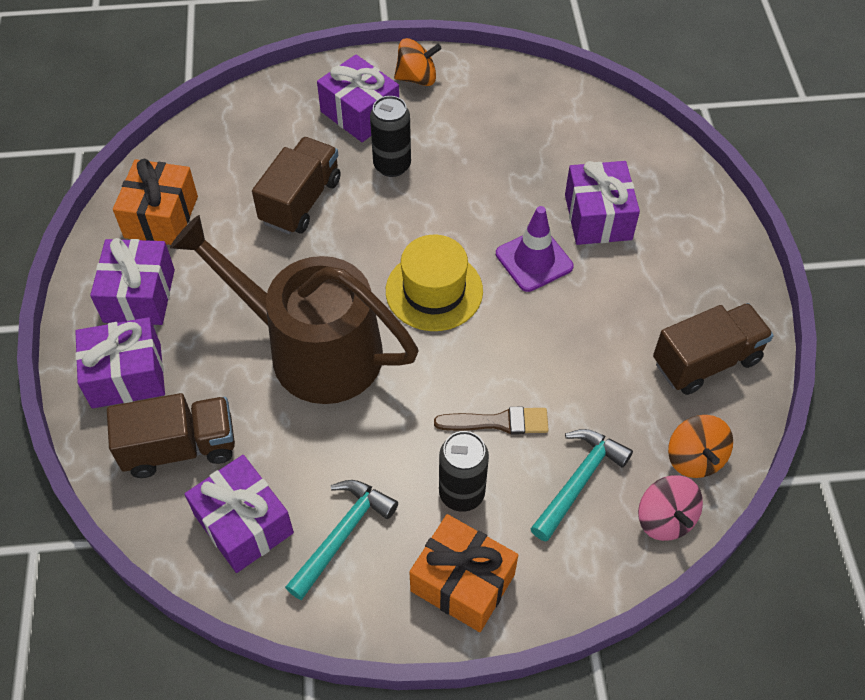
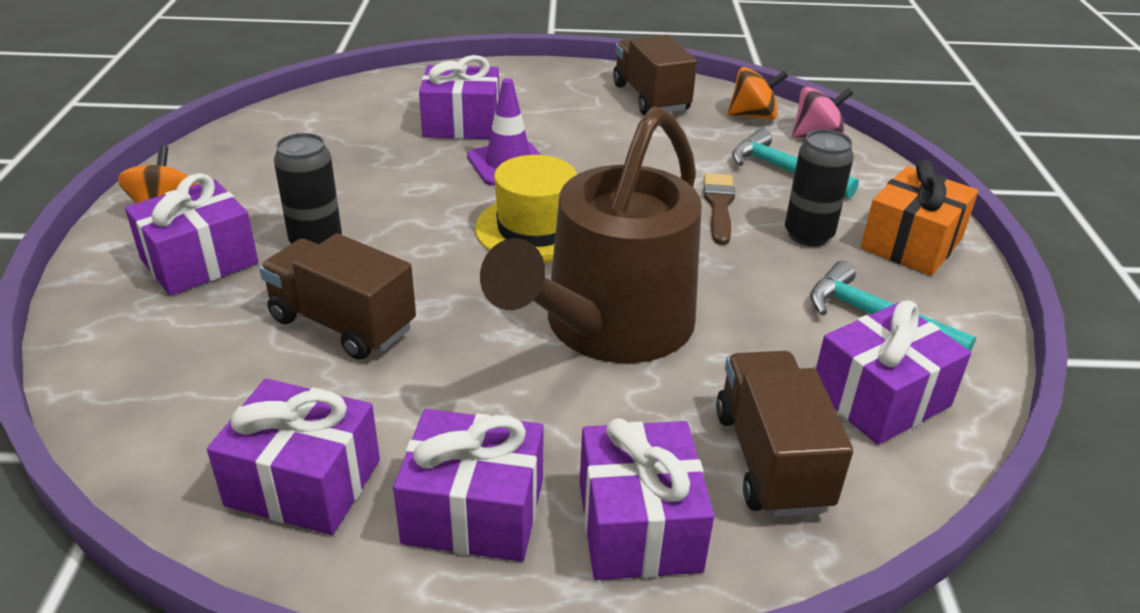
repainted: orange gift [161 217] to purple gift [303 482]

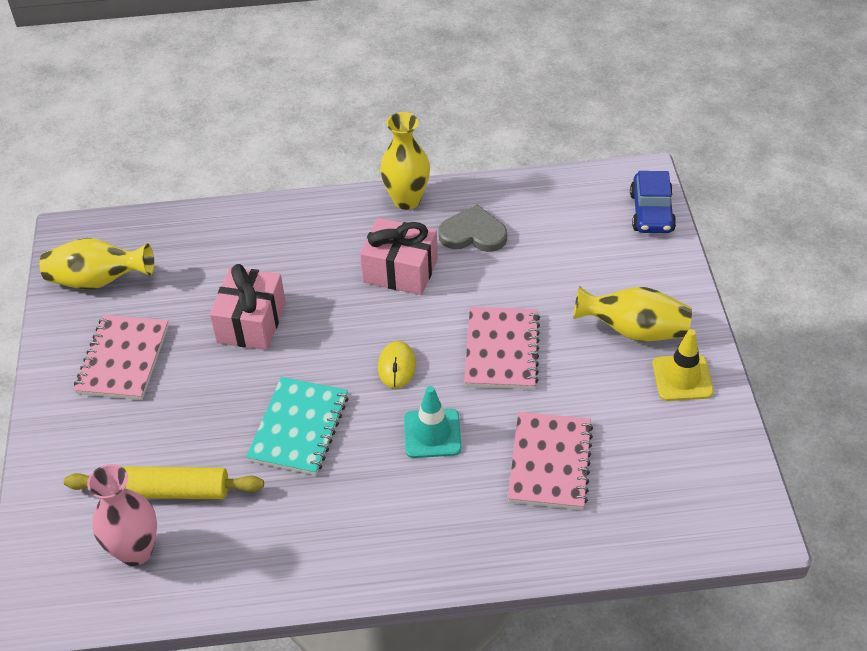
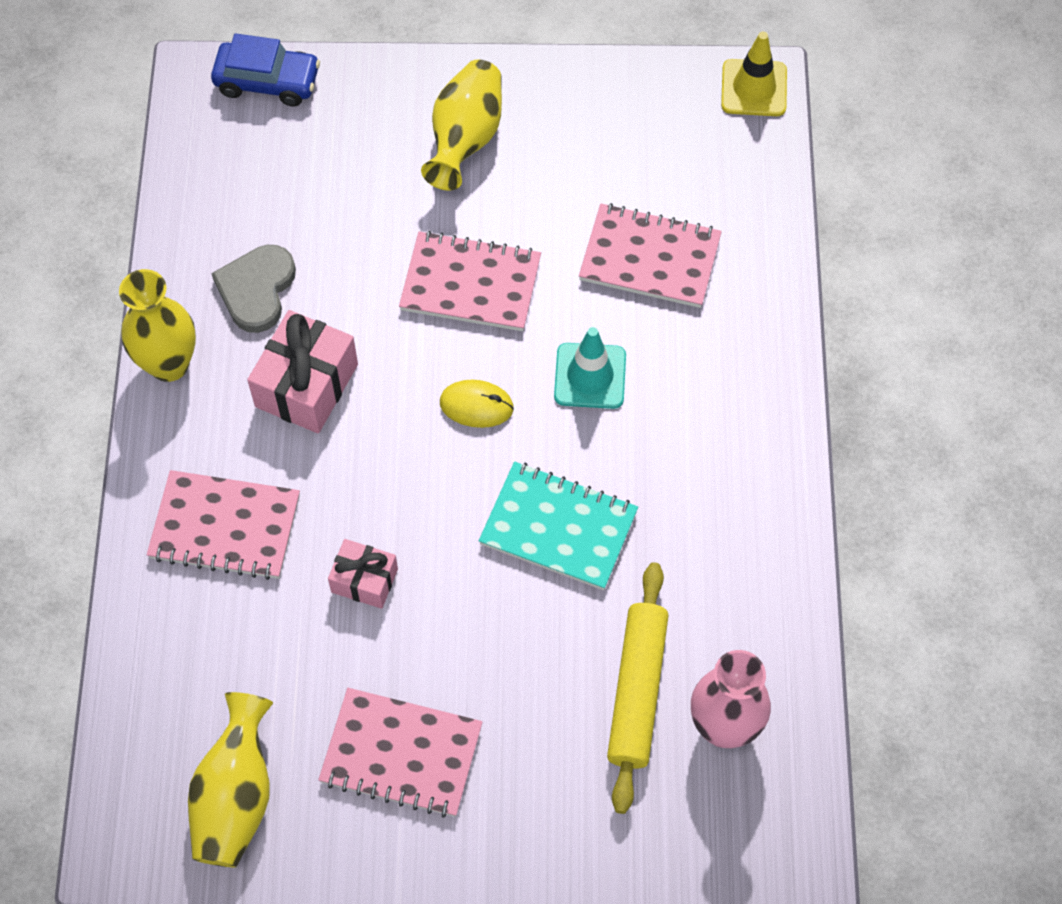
new: pink notebook [225 527]
shifted: yellow traffic cone [682 378] to [754 88]
scaled: pink gift [251 322] = [364 580] x0.60

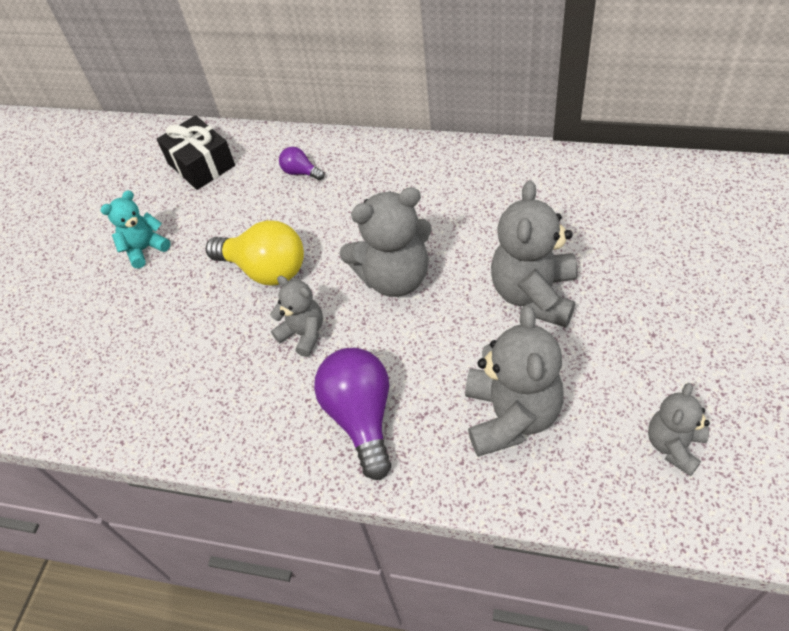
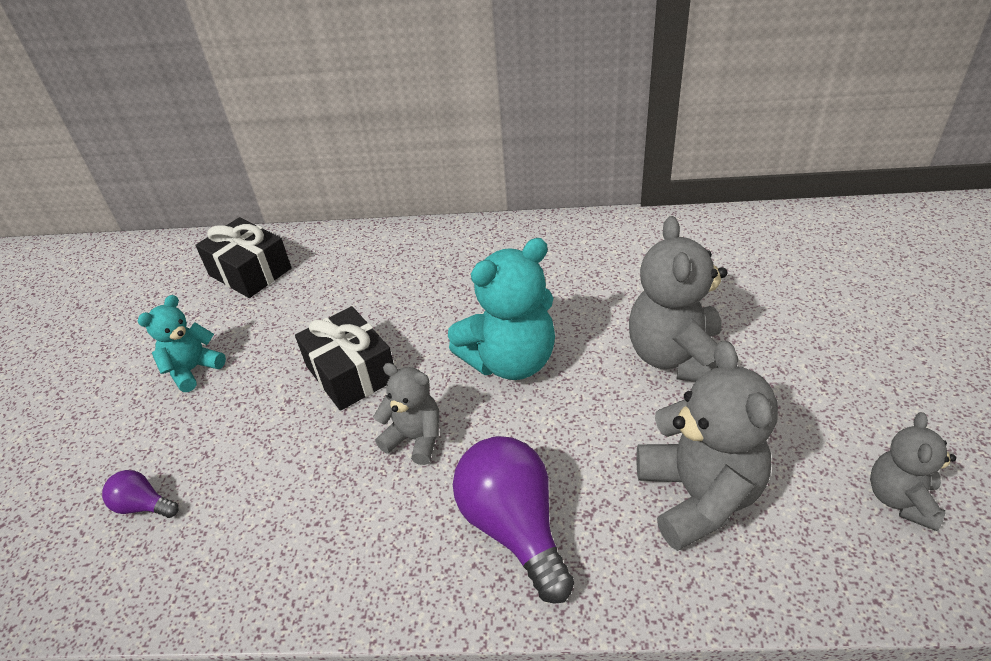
shifted: purple light bulb [301 172] to [143 505]
swapped: yellow light bulb [265 269] to black gift [351 372]
repainted: grey teddy bear [394 277] to turquoise teddy bear [510 361]

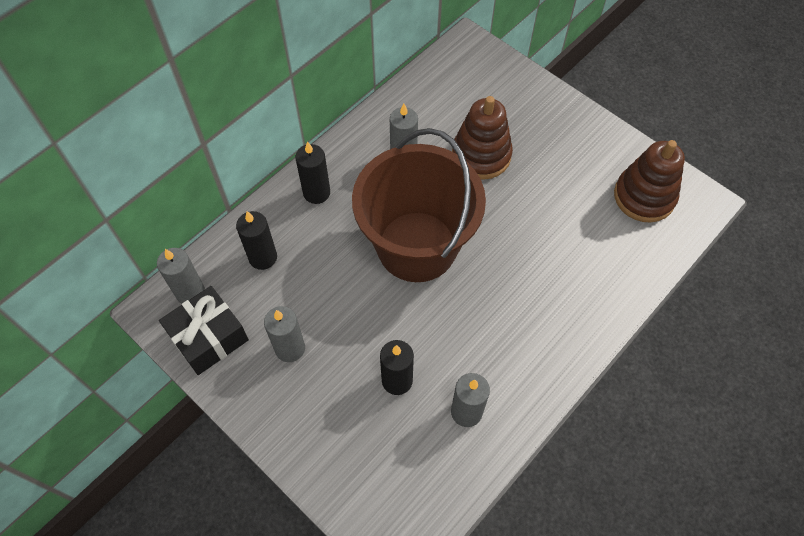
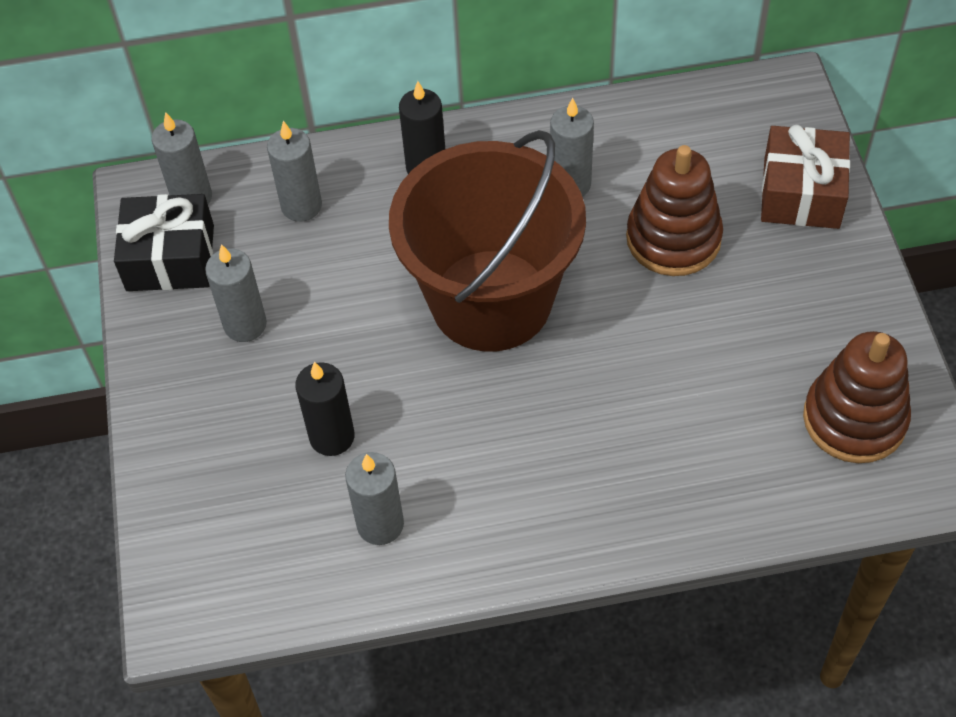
new: brown gift [801 193]
repainted: black candle [263 257] to grey candle [301 206]

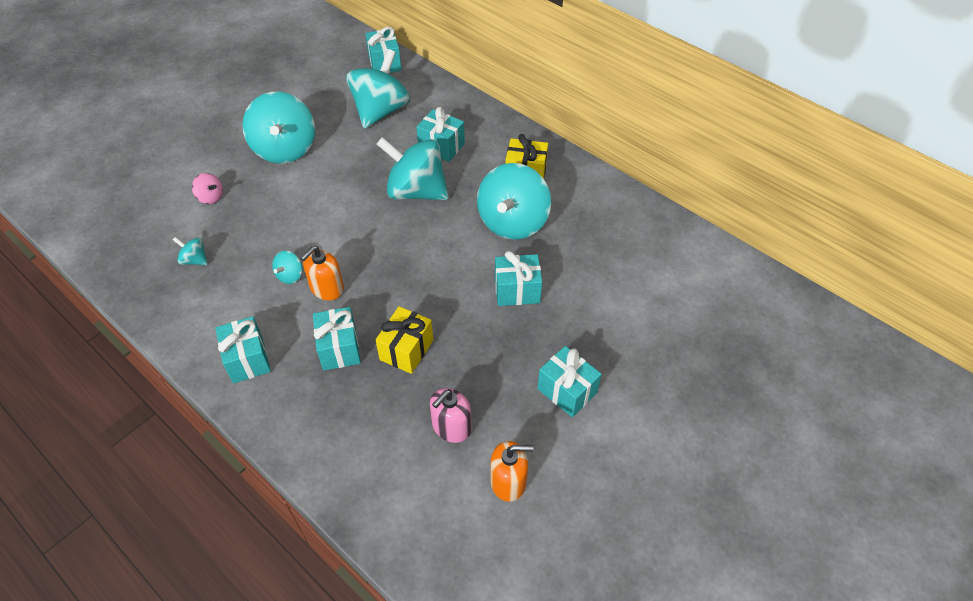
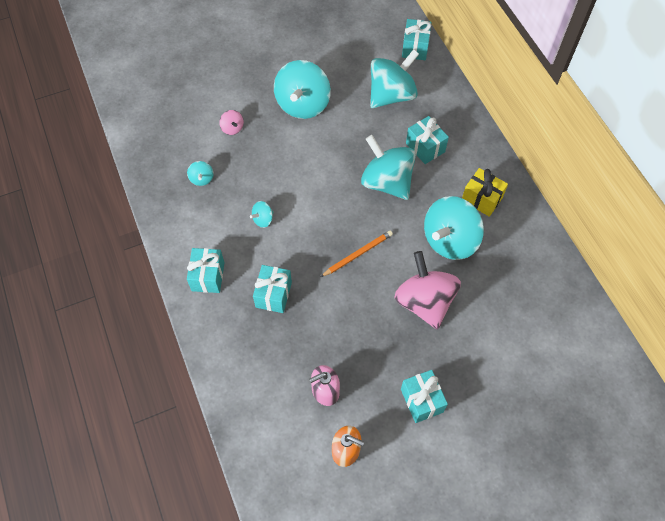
gone: orange soap dispenser [327 288]; yellow gift [406 350]
new: orange pencil [358 254]
swapped: turquoise gift [517 290] to pink spinning top [424 301]
rotated: turquoise spinning top [194 260] = [202 179] 150 degrees counterclockwise

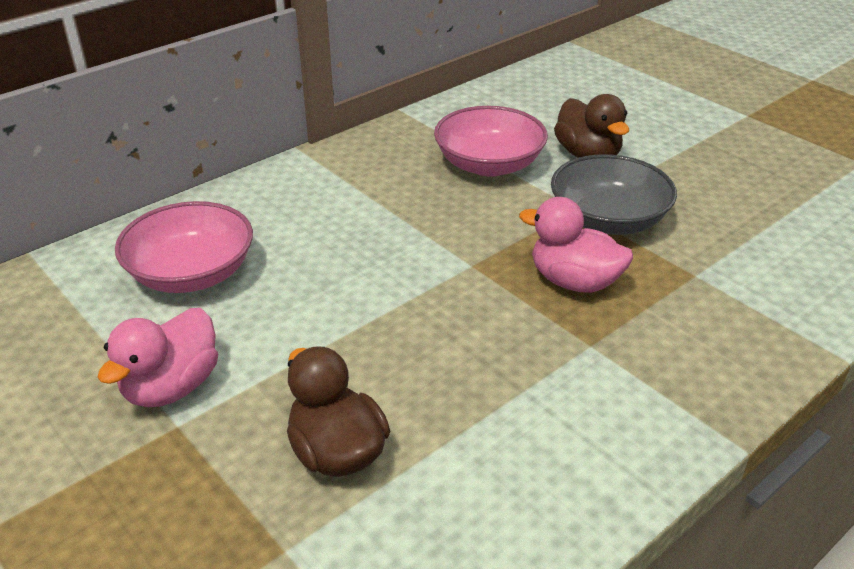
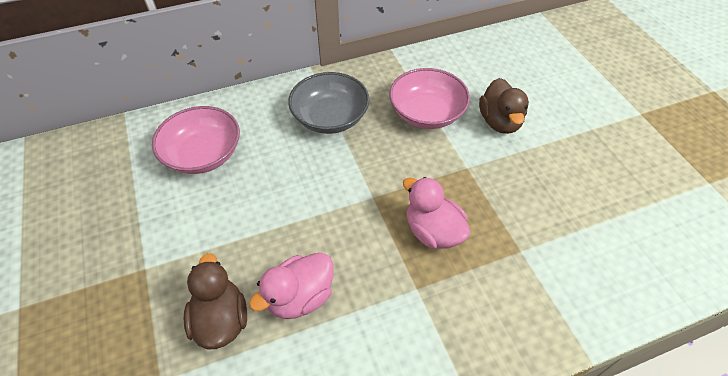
shifted: pink duck [172 387] to [300 297]; grey bowl [608 220] to [330 117]

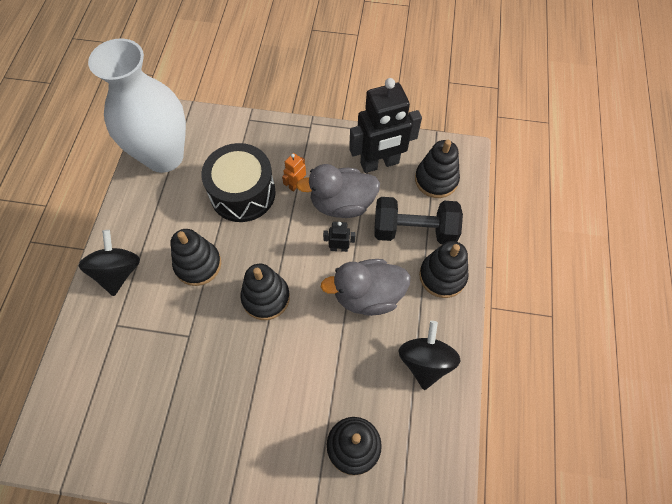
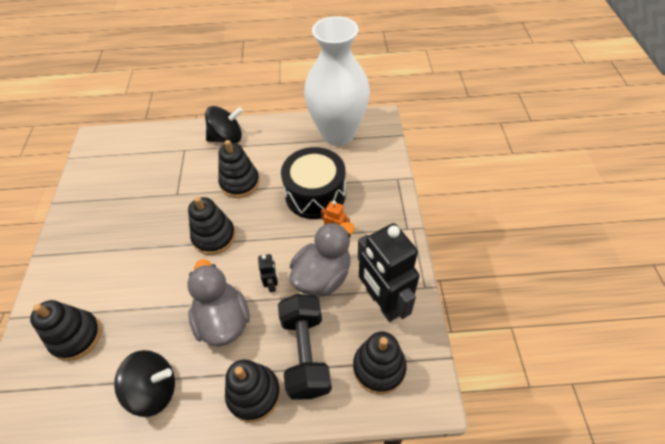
rotated: grey duck [342 204] = [322 276] 60 degrees clockwise

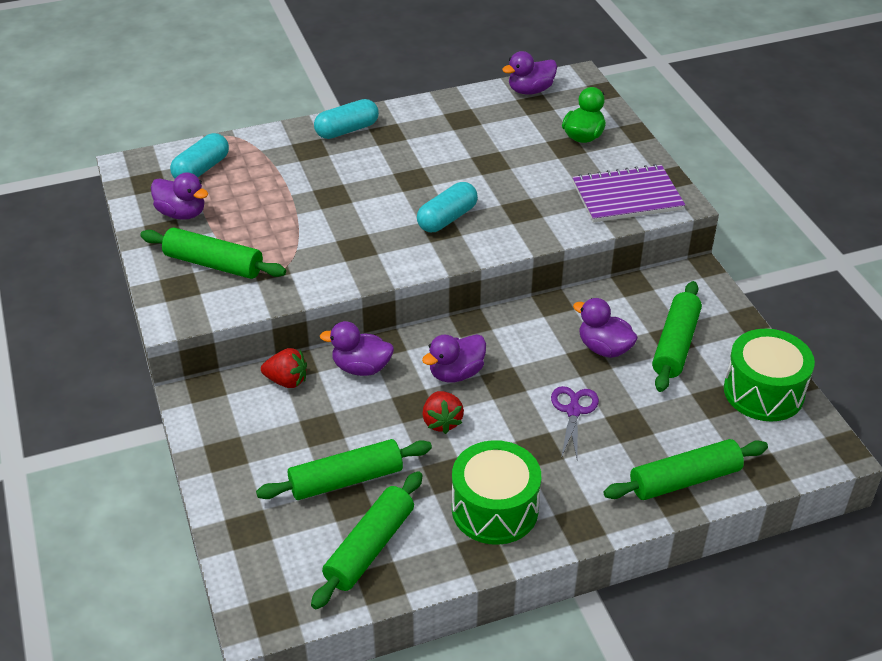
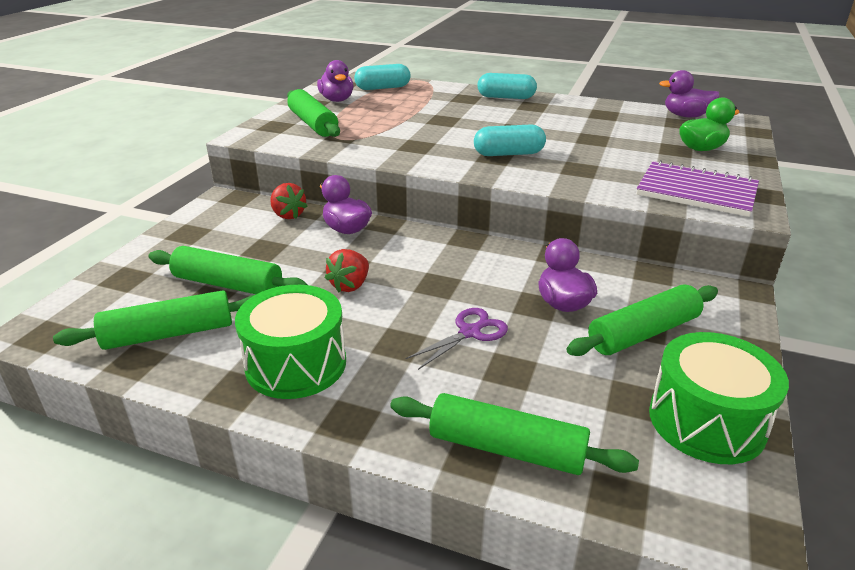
gone: purple duck [456 373]

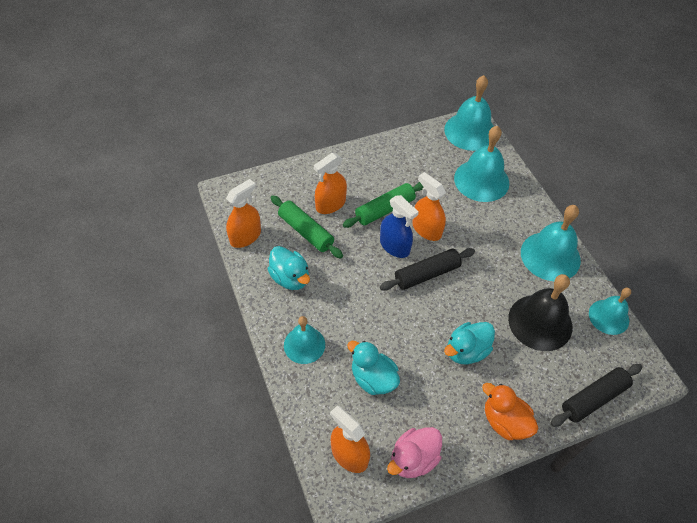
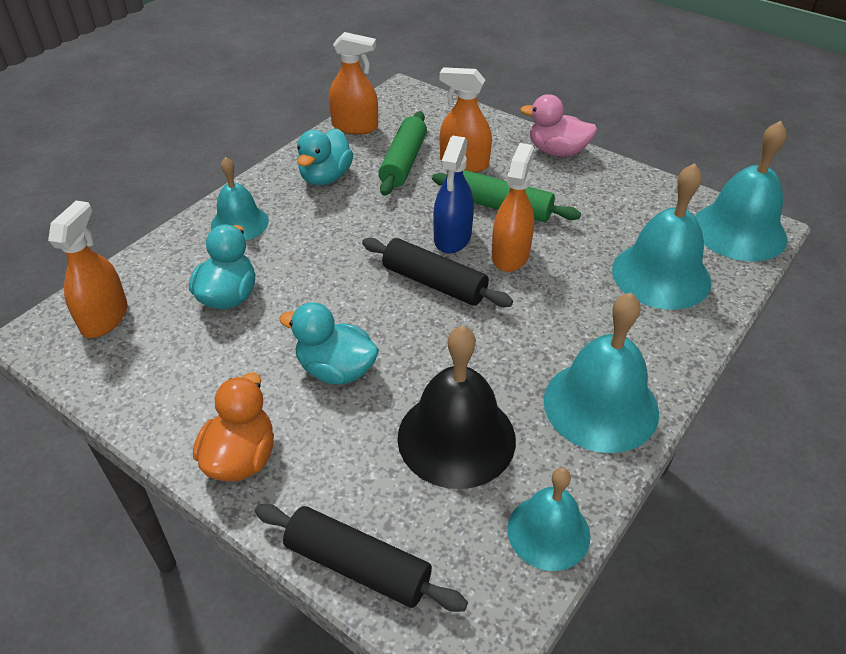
shifted: pink duck [413 459] to [557 151]

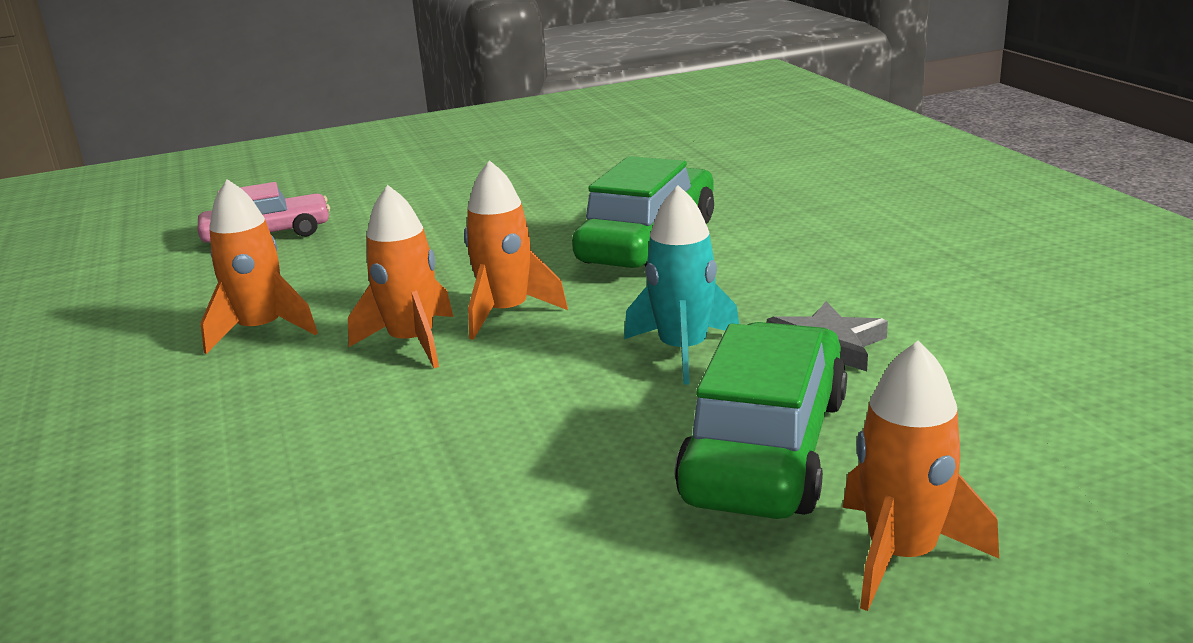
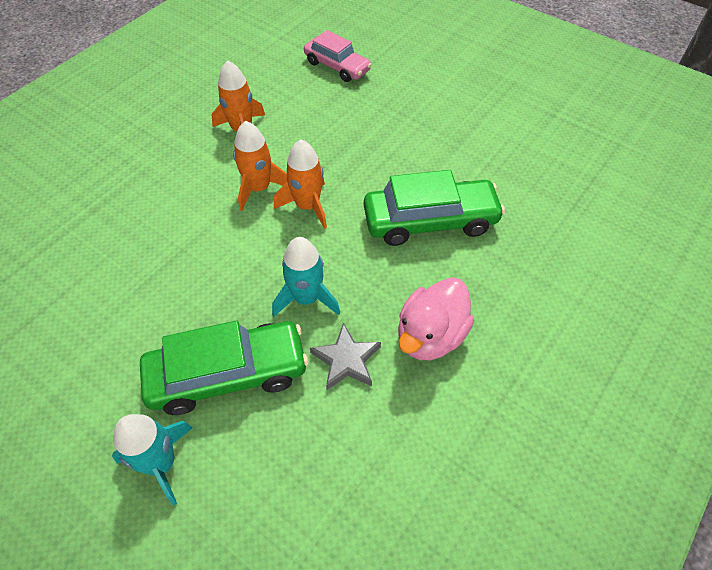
new: pink duck [430 336]
repainted: orange rocket [902 555] to turquoise rocket [161 463]

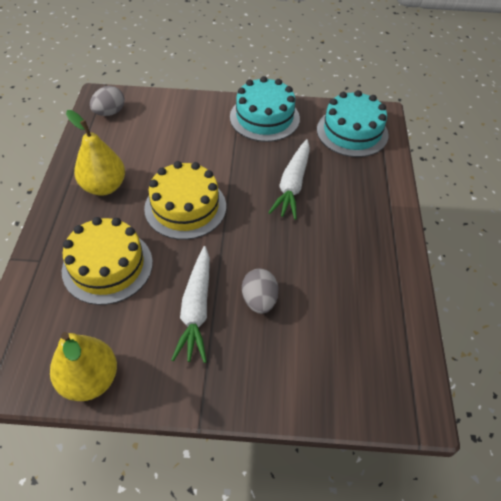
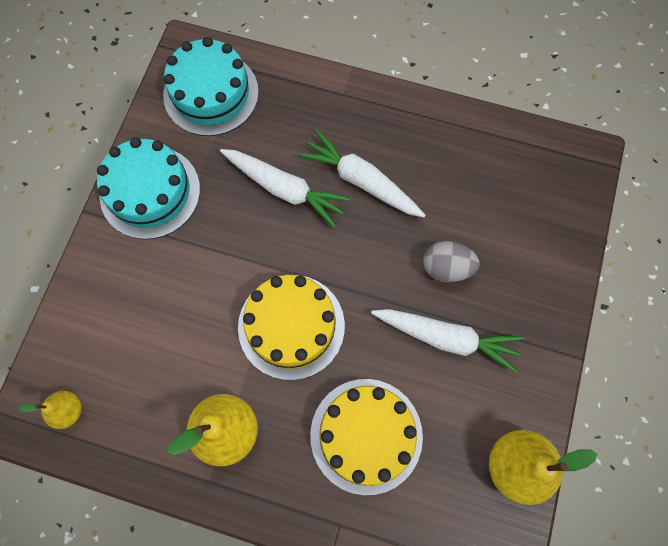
new: white carrot [361 181]
swapped: grey egg [110 112] to yellow pear [68 410]

